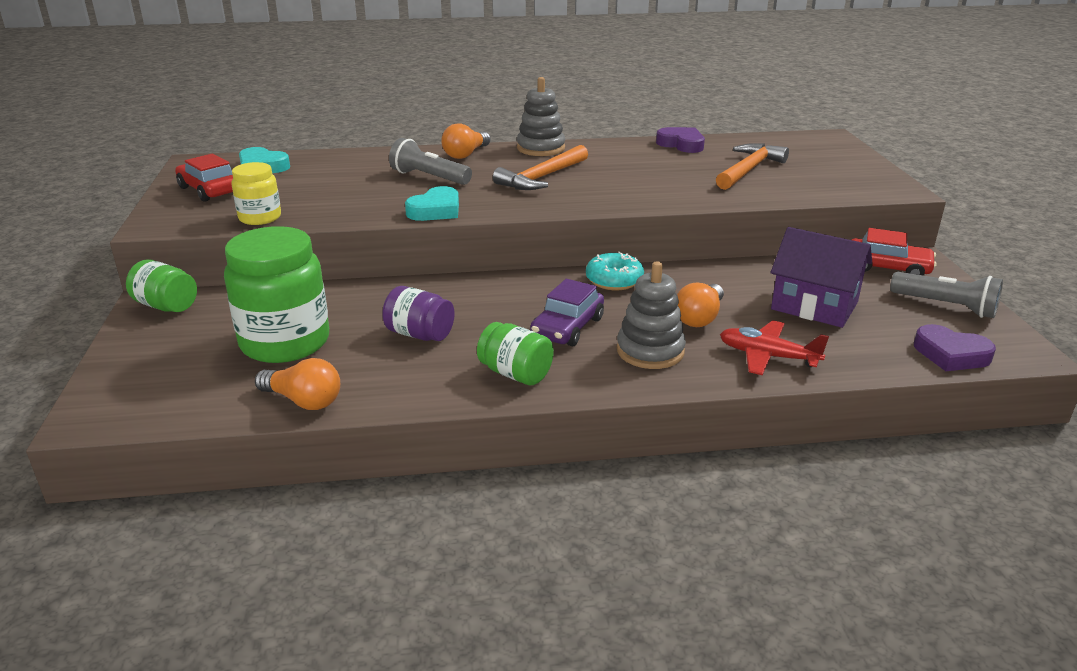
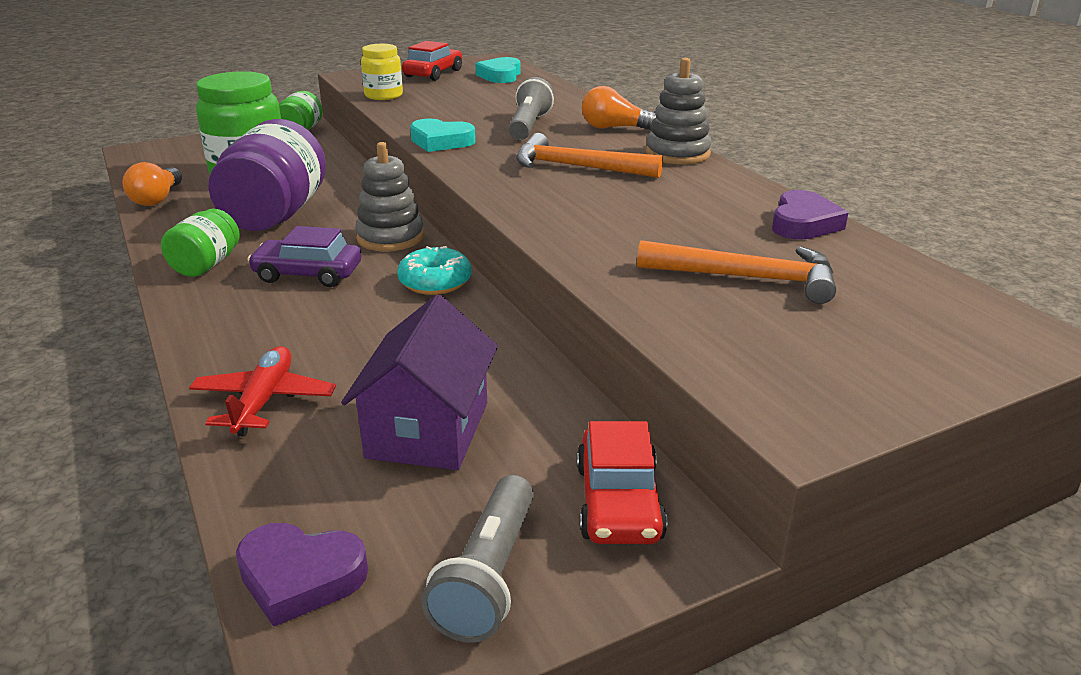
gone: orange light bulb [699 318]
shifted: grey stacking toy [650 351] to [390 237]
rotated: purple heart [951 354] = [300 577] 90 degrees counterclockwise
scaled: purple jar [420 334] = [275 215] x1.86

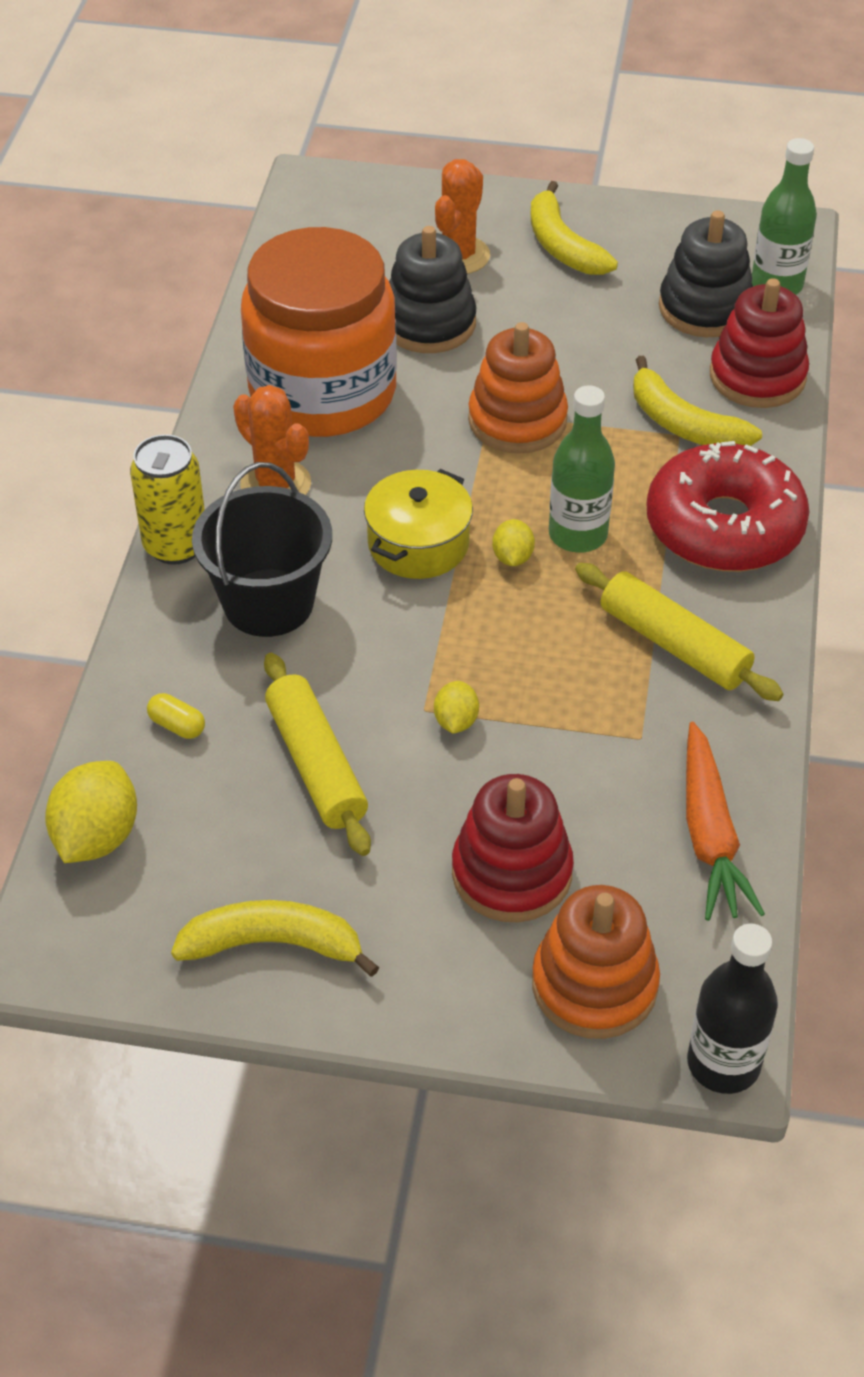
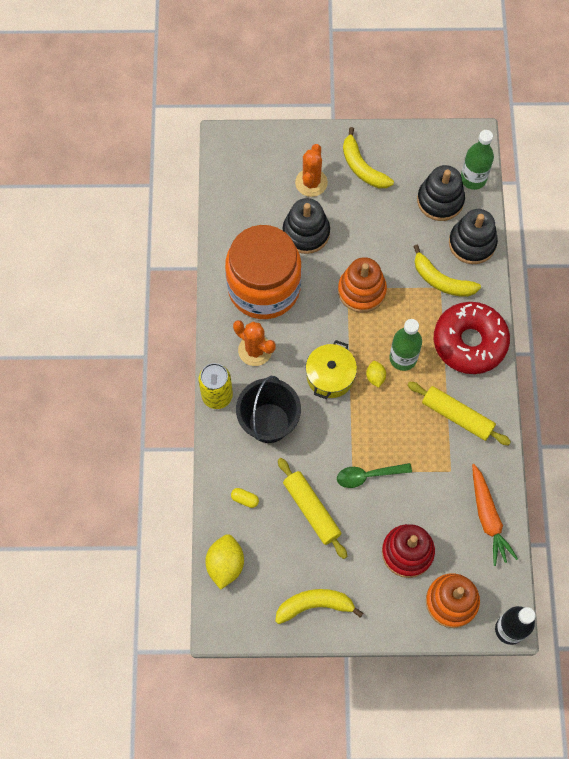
swapped: yellow lemon [456 721] to green spoon [368 476]
repainted: red stacking toy [757 376] to black stacking toy [472 243]

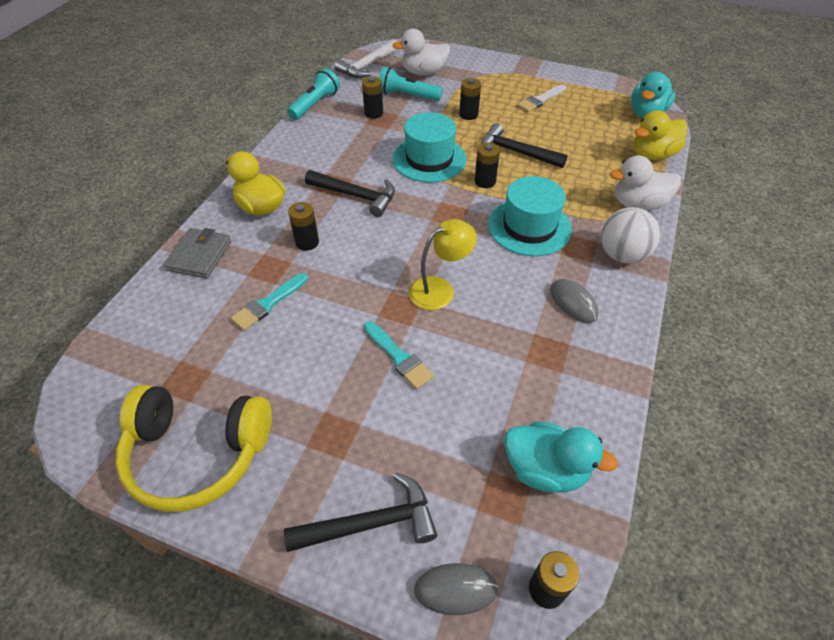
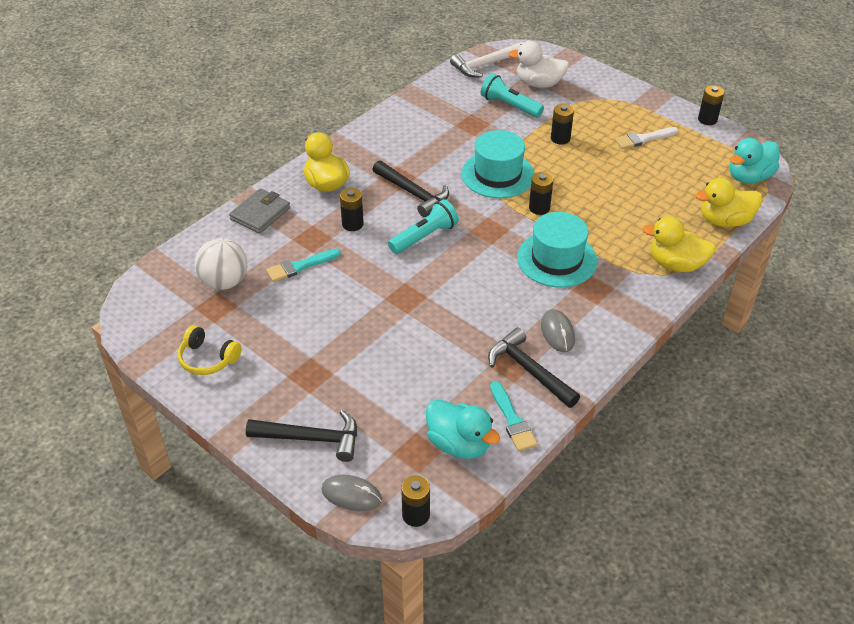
gone: yellow lamp [440 289]
shifted: turquoise flashlight [315 104] to [424 237]; black battery [373 113] to [707 119]; turquoise brush [399 357] to [512 420]; black hammer [516 152] to [529 370]; white ball [622 255] to [224 282]
repainted: white duck [638 204] to yellow duck [676 264]
scaled: yellow headphones [197 453] = [208 359] x0.54

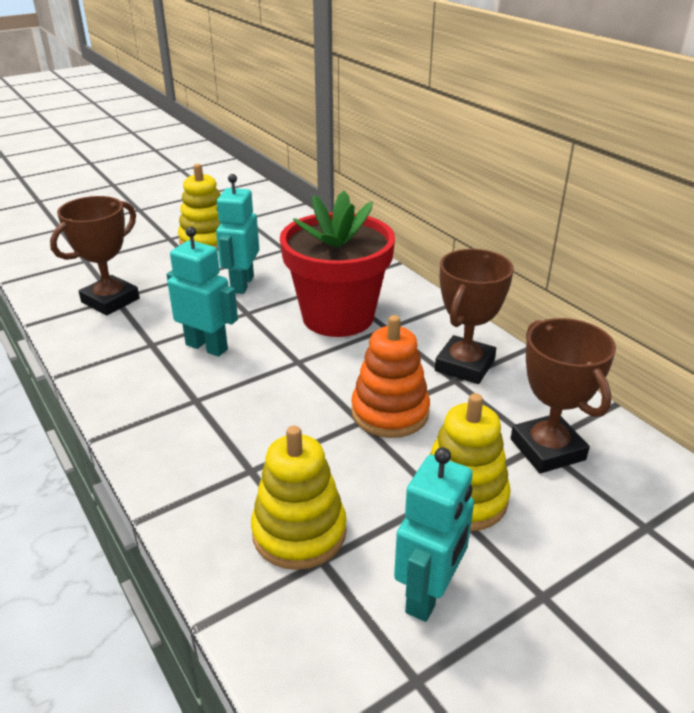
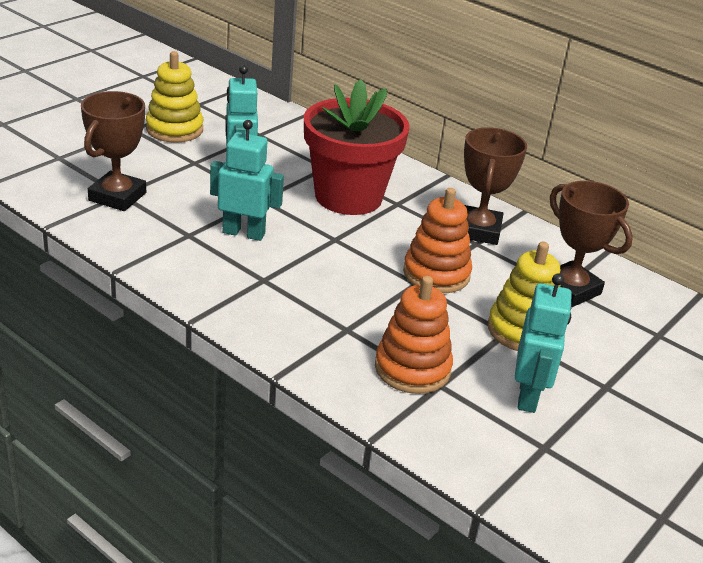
repainted: yellow stacking toy [299 532] to orange stacking toy [412 368]

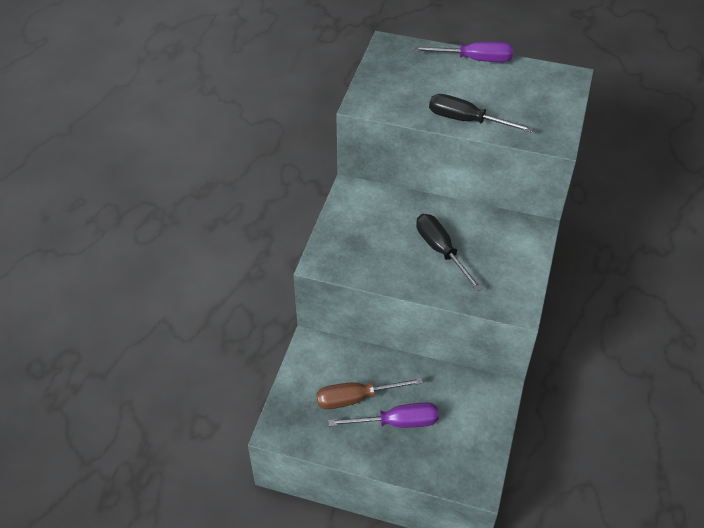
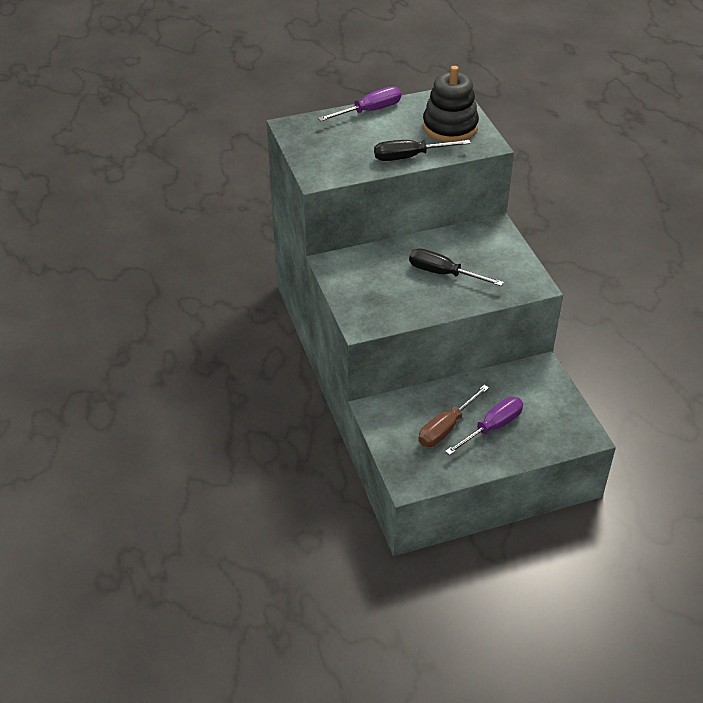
new: black stacking toy [450 127]

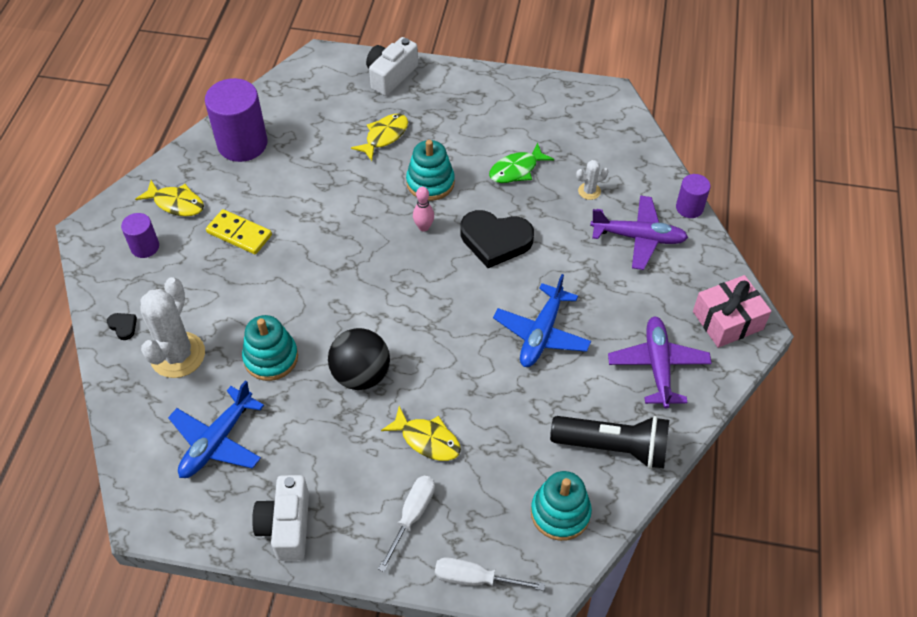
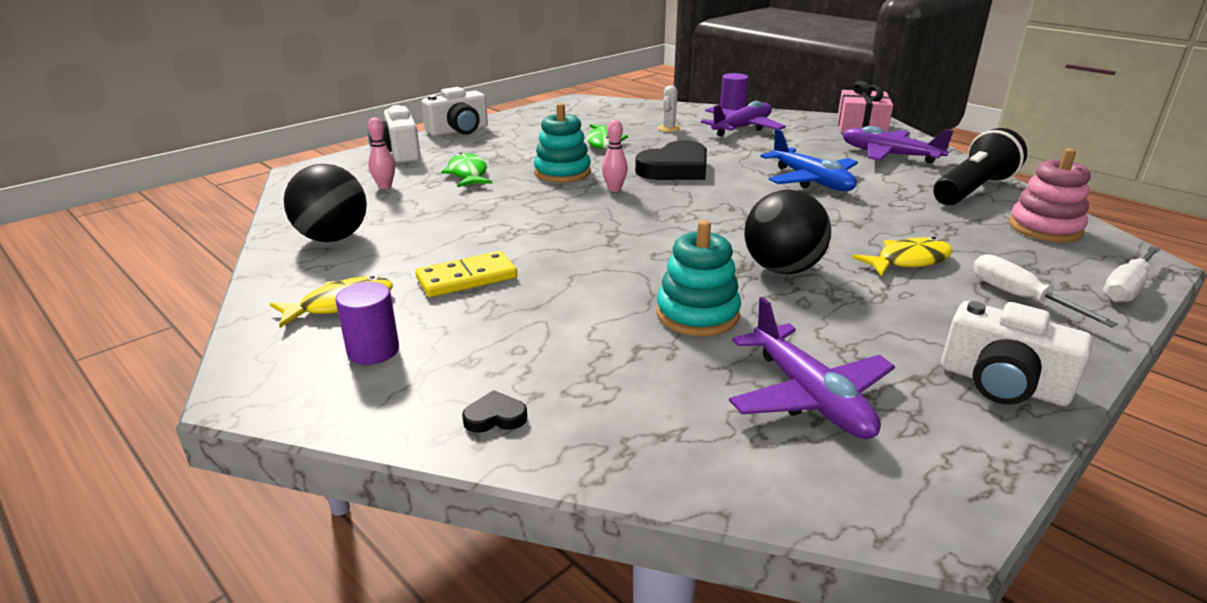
gone: white cactus [178 355]
new: pink bowling pin [385 186]; white camera [459 131]
swapped: purple cylinder [242 144] to black ball [333 238]
repainted: blue plane [217 441] to purple plane [809 396]; yellow fish [384 136] to green fish [468 174]; turquoise stacking toy [560 513] to pink stacking toy [1045 228]

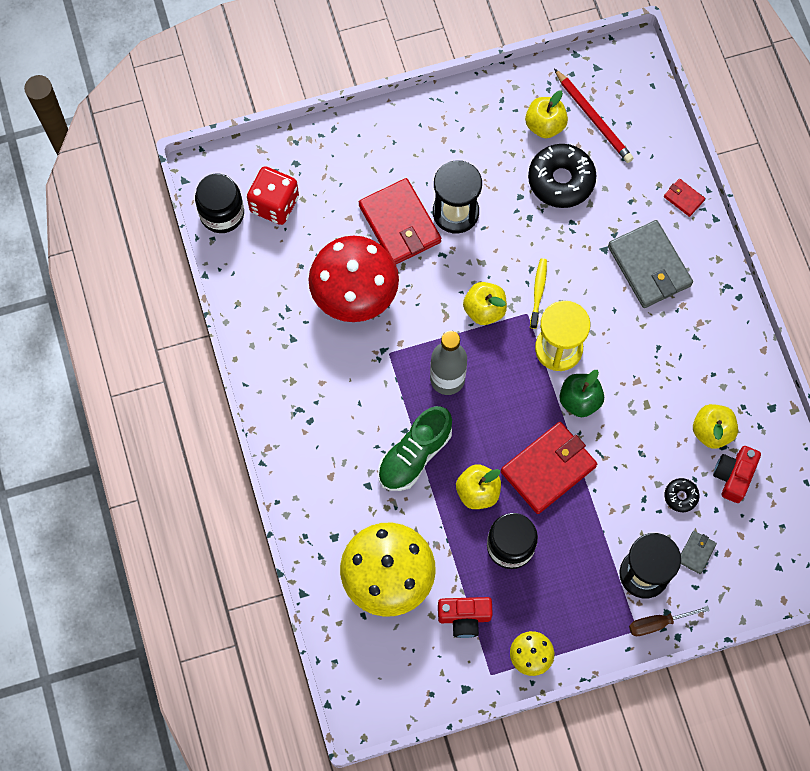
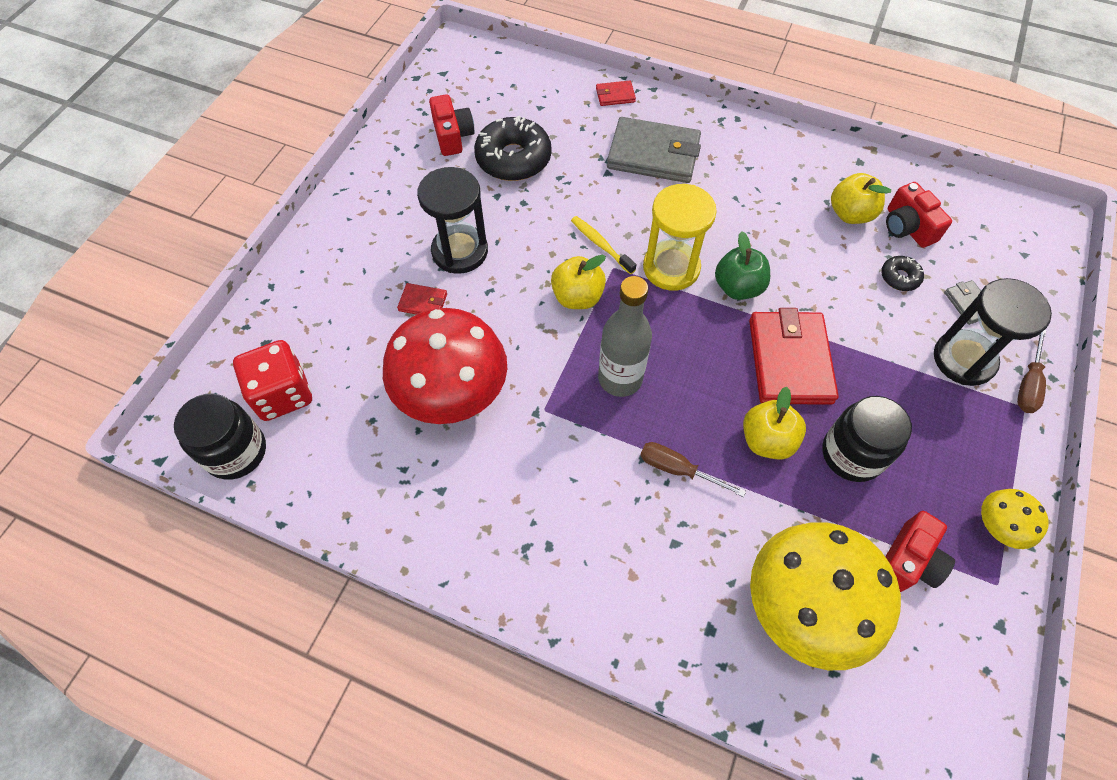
gone: red pencil [593 118]
swapped: green shoe [414 455] to brown screwdriver [677 469]; yellow apple [545 125] to red camera [452 136]
scaled: red wallet [399 224] = [423 302] x0.45

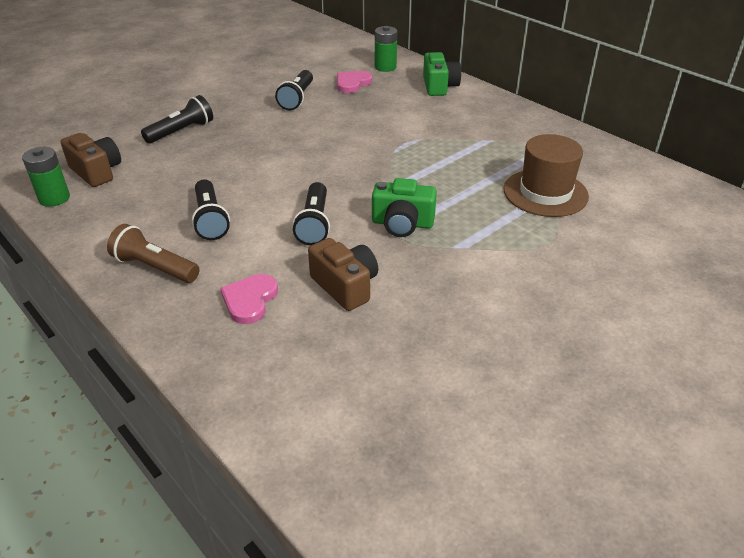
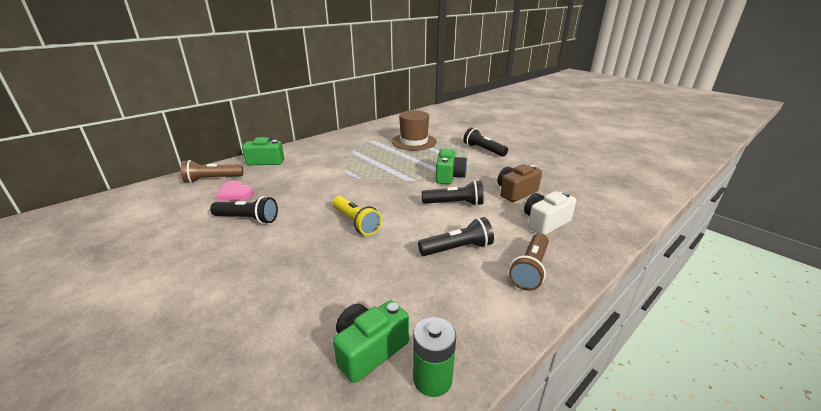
new: yellow flashlight [356 222]
shifted: black flashlight [181 131] to [483 150]
swapped: pink heart [250 300] to white camera [545 222]; green battery [385 67] to brown flashlight [212 179]
repainted: brown camera [96 172] to green camera [369 349]

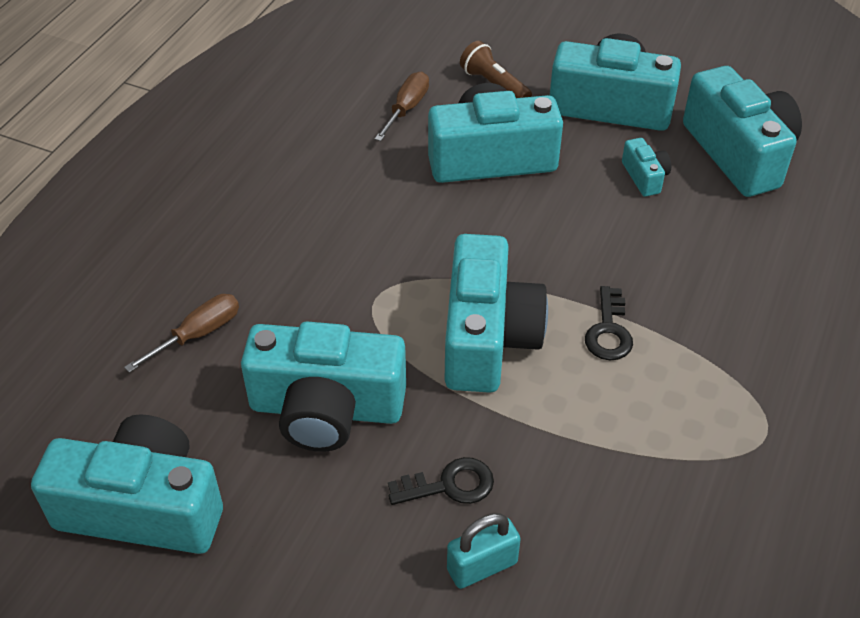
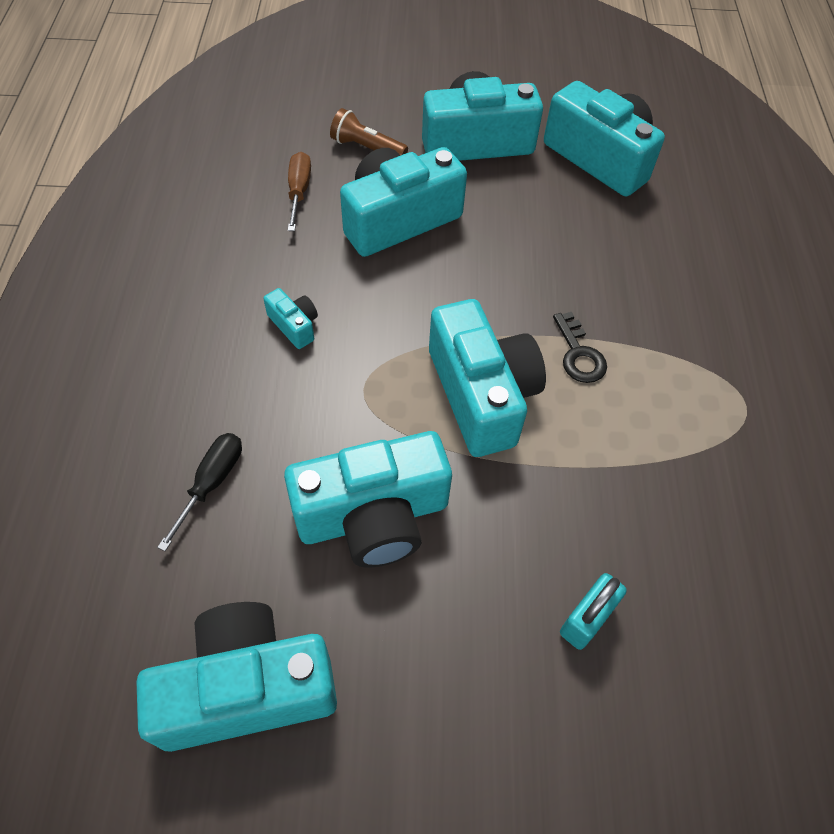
gone: black key [449 485]
shifted: turquoise camera [644 177] to [294 325]
repainted: brown screwdriver [198 334] to black screwdriver [211 483]

